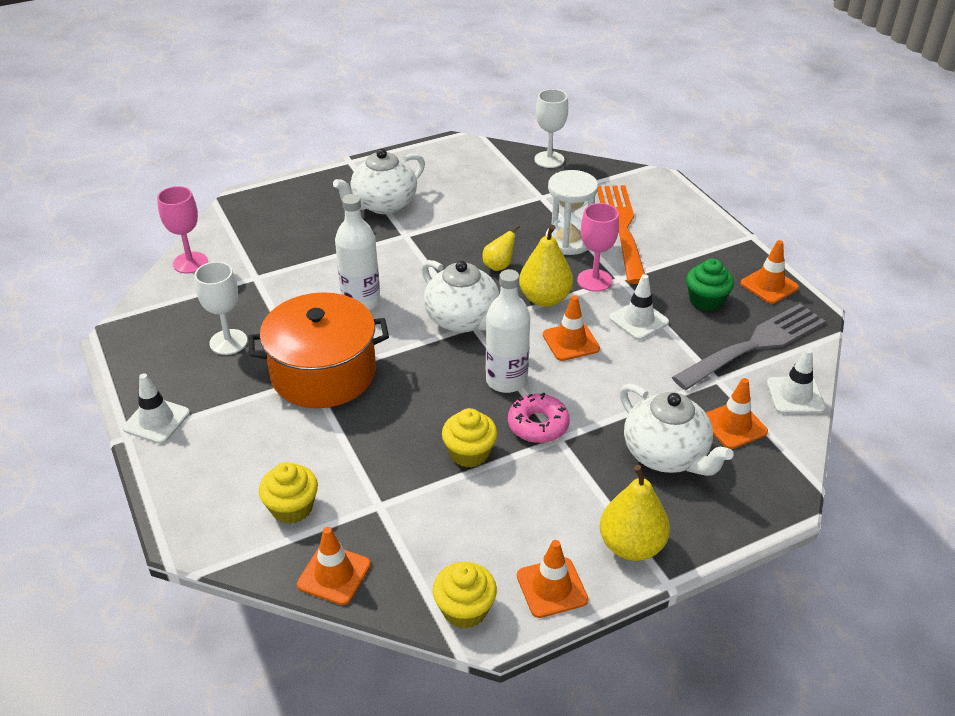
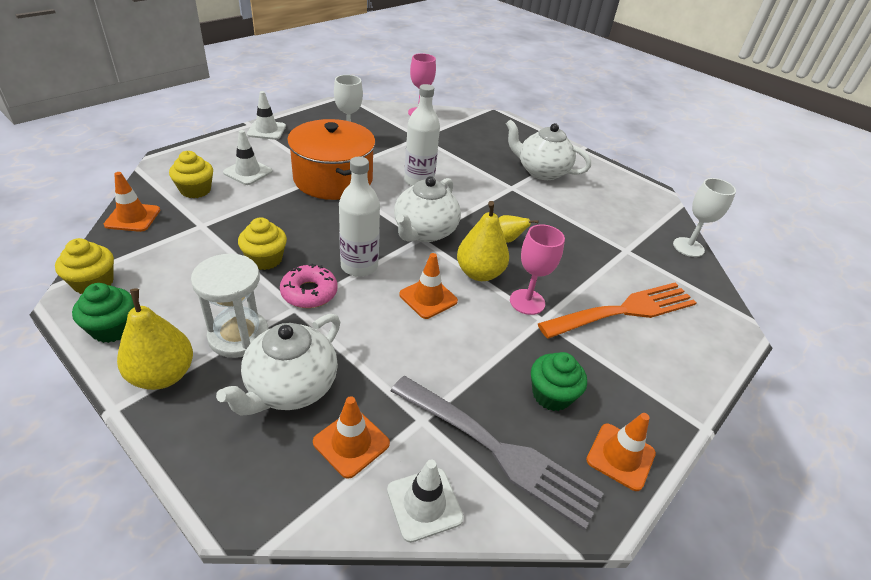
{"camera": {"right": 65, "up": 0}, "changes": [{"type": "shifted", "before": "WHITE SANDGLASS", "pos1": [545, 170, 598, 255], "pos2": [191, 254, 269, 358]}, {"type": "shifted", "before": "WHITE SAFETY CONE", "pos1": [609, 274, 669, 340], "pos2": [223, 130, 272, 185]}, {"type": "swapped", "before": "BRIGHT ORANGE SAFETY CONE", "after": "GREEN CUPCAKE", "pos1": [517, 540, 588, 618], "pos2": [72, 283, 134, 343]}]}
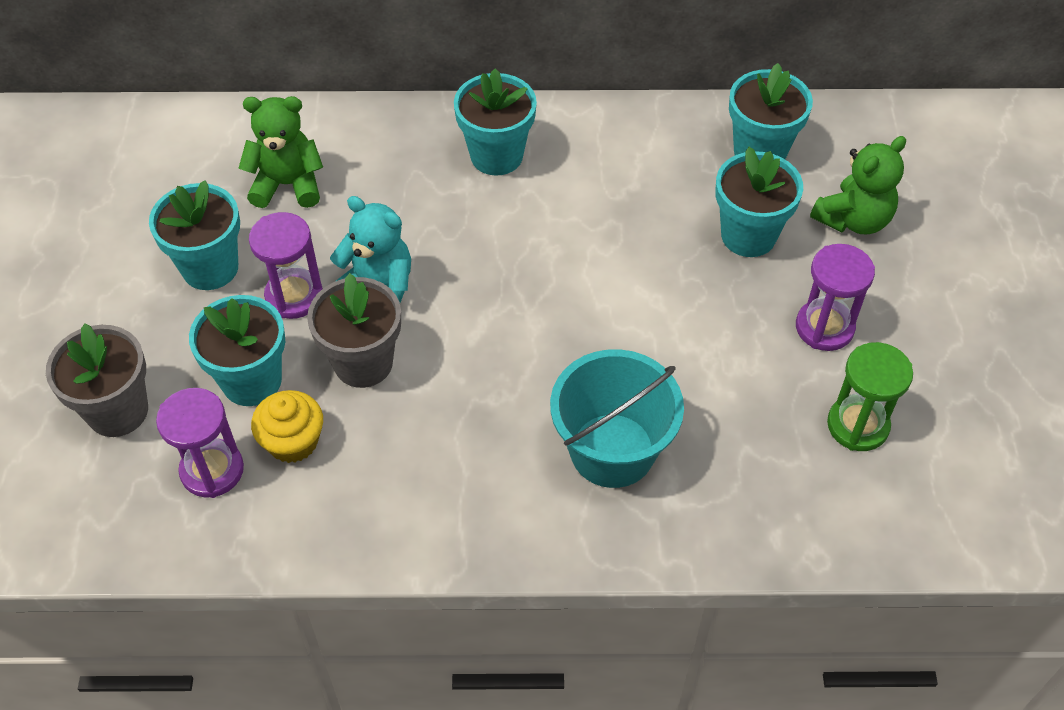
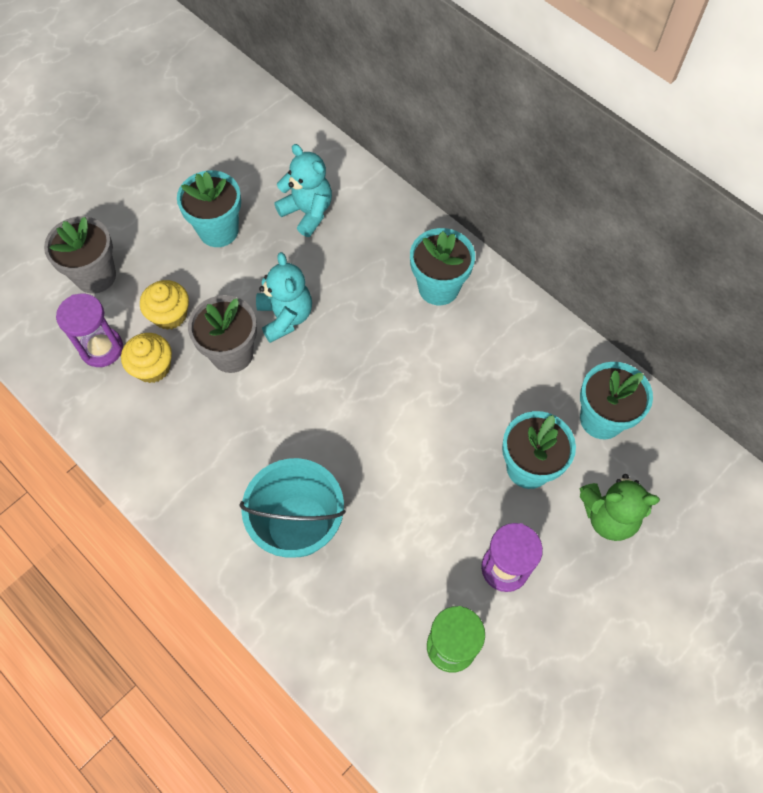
{"camera": {"right": 45, "up": 10}, "changes": [{"type": "gone", "before": "PURPLE SANDGLASS", "pos1": [249, 212, 323, 319]}, {"type": "swapped", "before": "TEAL PLANT POT", "after": "YELLOW CUPCAKE", "pos1": [189, 295, 285, 406], "pos2": [140, 280, 189, 330]}, {"type": "repainted", "before": "GREEN TEDDY", "after": "TEAL TEDDY", "pos1": [239, 96, 323, 208], "pos2": [274, 144, 332, 237]}]}
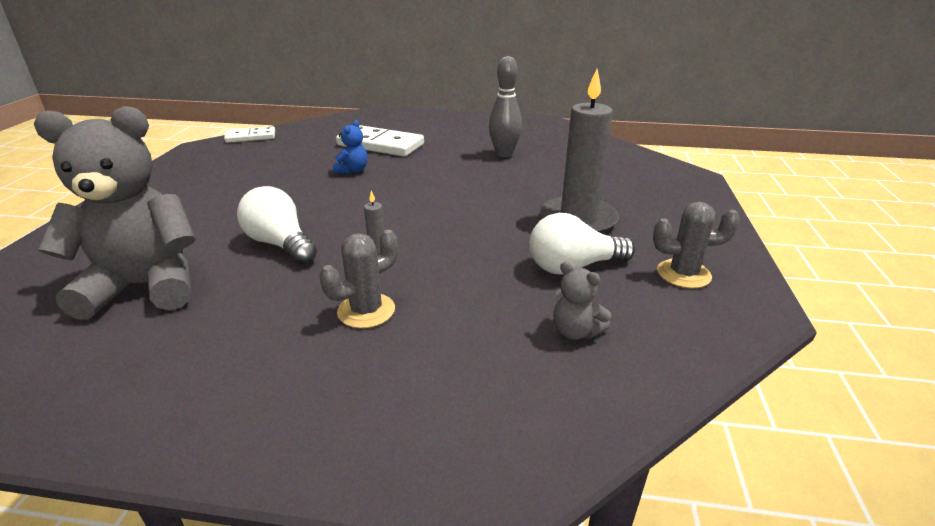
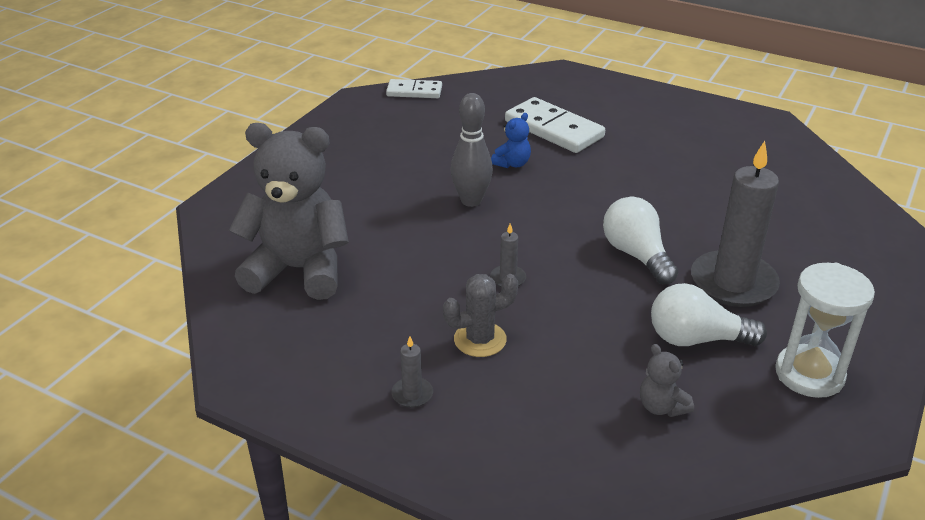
{"camera": {"right": 20, "up": 5}, "changes": [{"type": "new", "after": "GRAY PILLAR CANDLE", "pos2": [391, 336, 433, 408]}, {"type": "shifted", "before": "WHITE BULB", "pos1": [237, 186, 317, 264], "pos2": [603, 197, 678, 284]}, {"type": "shifted", "before": "GRAY BOWLING PIN", "pos1": [489, 56, 522, 157], "pos2": [451, 93, 493, 207]}, {"type": "swapped", "before": "GRAY SAGUARO CACTUS", "after": "WHITE SANDGLASS", "pos1": [653, 202, 740, 288], "pos2": [775, 263, 875, 398]}]}
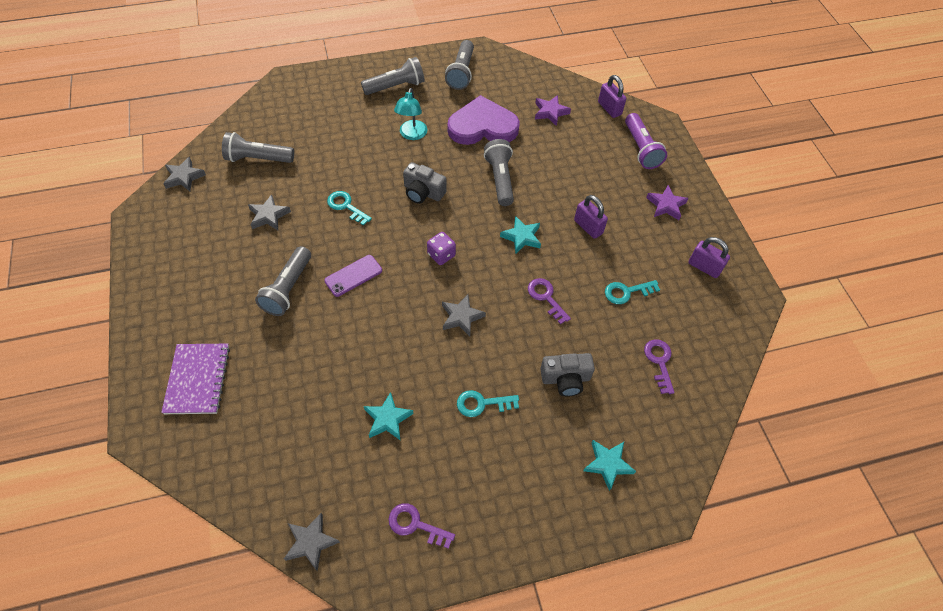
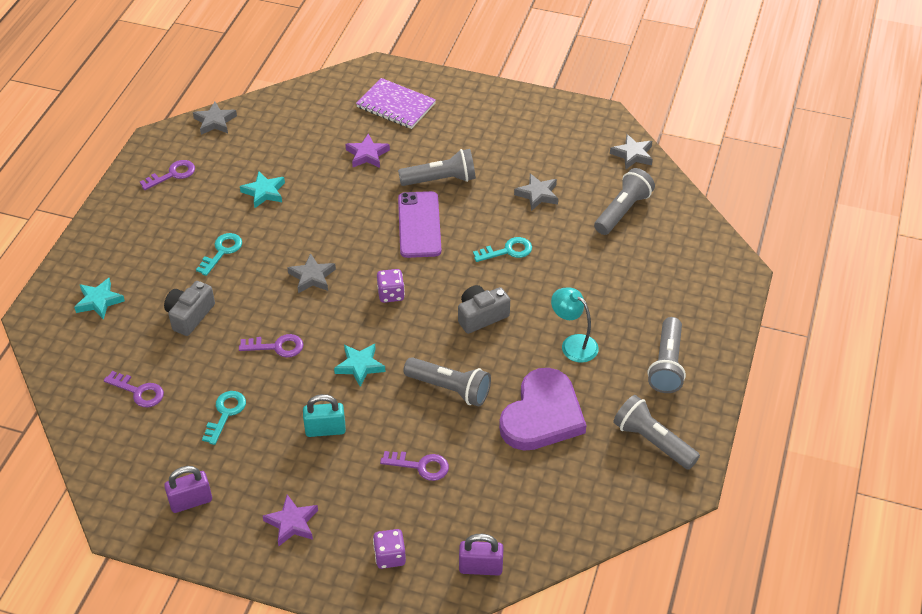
{"camera": {"right": 125, "up": -10}, "changes": [{"type": "new", "after": "PURPLE DOOR KEY", "pos2": [380, 451, 449, 481]}, {"type": "shifted", "before": "PURPLE STAR", "pos1": [535, 95, 571, 126], "pos2": [345, 134, 390, 168]}, {"type": "swapped", "before": "PURPLE FLASHLIGHT", "after": "PURPLE DICE", "pos1": [625, 113, 667, 169], "pos2": [373, 529, 406, 569]}, {"type": "repainted", "before": "PURPLE SMALL LOCK", "after": "TEAL SMALL LOCK", "pos1": [574, 195, 608, 239], "pos2": [303, 394, 346, 437]}, {"type": "rotated", "before": "GRAY FLASHLIGHT", "pos1": [255, 246, 311, 316], "pos2": [398, 149, 476, 186], "turn": 120}, {"type": "scaled", "before": "PURPLE MOBILE PHONE", "pos1": [324, 255, 382, 297], "pos2": [398, 191, 441, 258], "scale": 1.51}]}
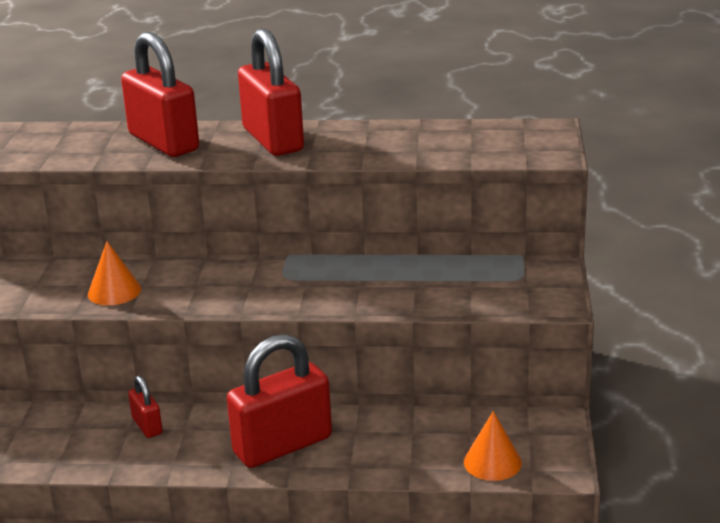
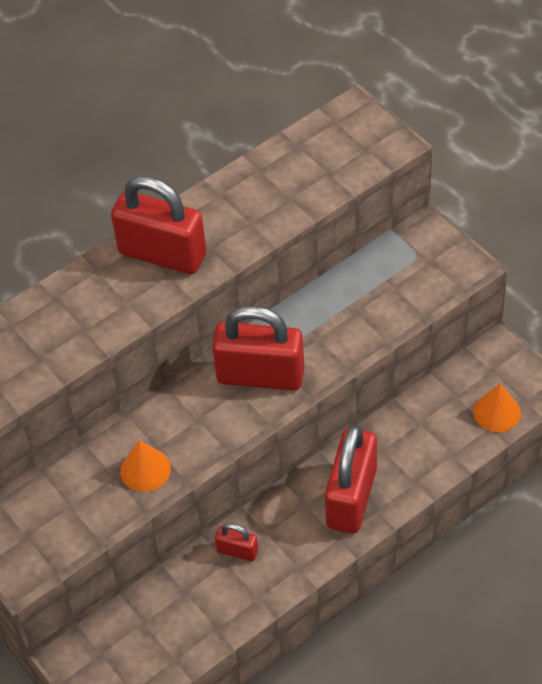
{"camera": {"right": -40, "up": 25}, "changes": [{"type": "shifted", "before": "CRIMSON SMALL LOCK", "pos1": [121, 32, 199, 157], "pos2": [212, 306, 304, 391]}]}
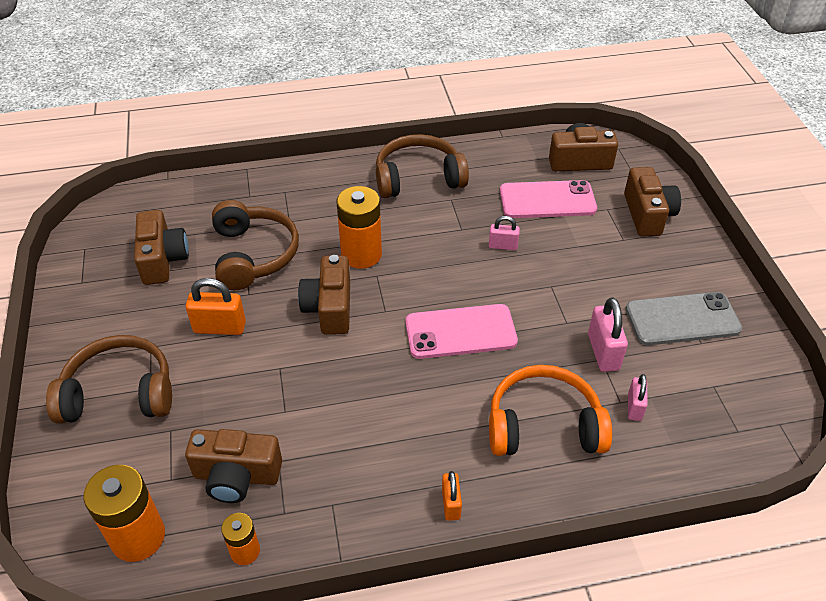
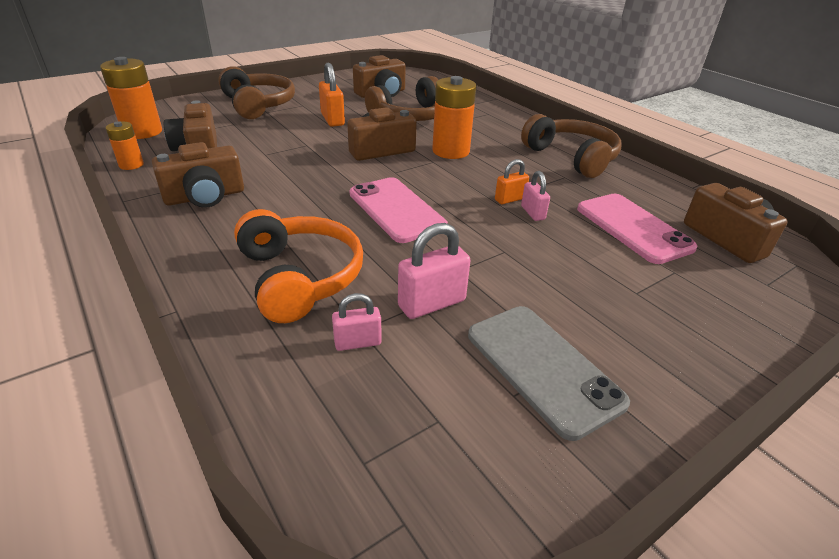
{"camera": {"right": 65, "up": -10}, "changes": [{"type": "shifted", "before": "BRIGHT ORANGE SMALL LOCK", "pos1": [442, 471, 462, 521], "pos2": [495, 159, 529, 204]}, {"type": "shifted", "before": "BROWN COMPACT CAMERA", "pos1": [624, 167, 681, 237], "pos2": [152, 142, 244, 208]}]}
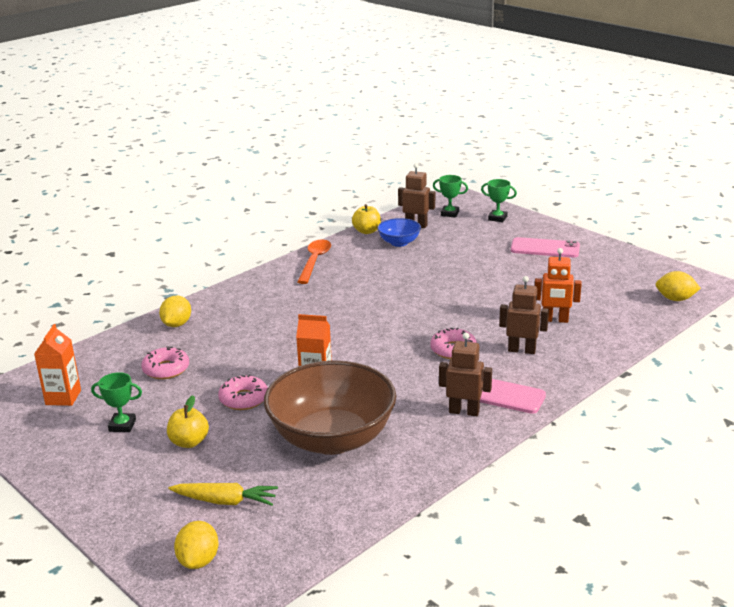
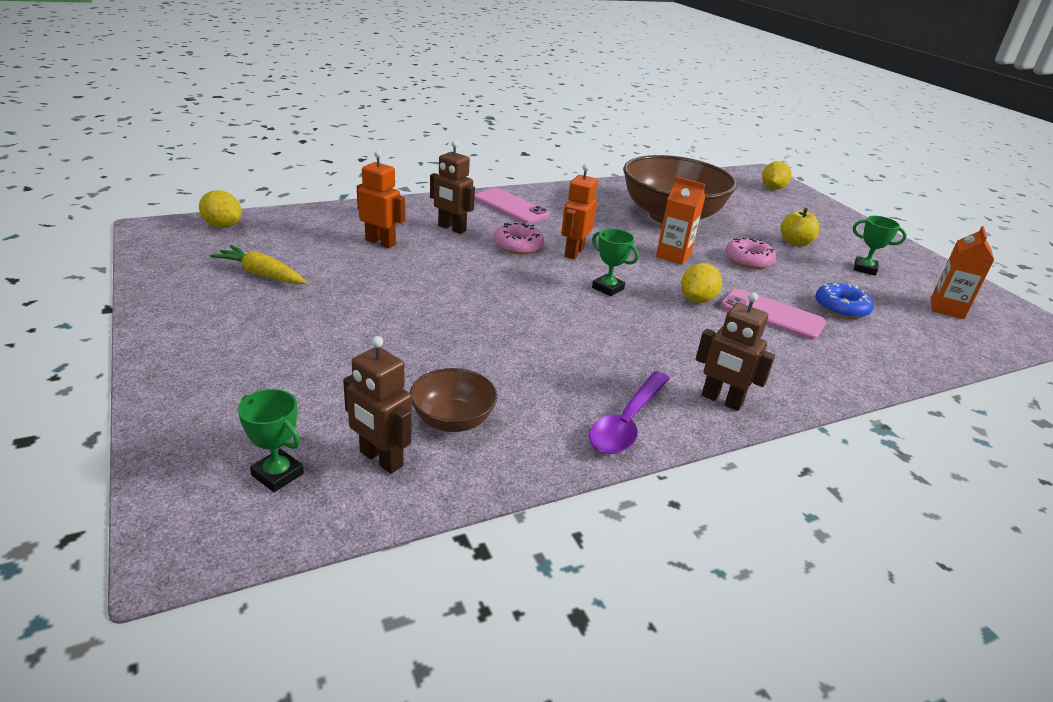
{"camera": {"right": -165, "up": 5}, "changes": [{"type": "gone", "before": "YELLOW APPLE", "pos1": [352, 204, 381, 234]}, {"type": "new", "after": "BRIGHT ORANGE ROBOT", "pos2": [561, 164, 598, 259]}, {"type": "shifted", "before": "YELLOW CITRUS FRUIT", "pos1": [159, 296, 191, 327], "pos2": [681, 263, 722, 303]}, {"type": "shifted", "before": "YELLOW CARROT", "pos1": [169, 483, 278, 506], "pos2": [210, 245, 307, 285]}, {"type": "shifted", "before": "BROWN ROBOT", "pos1": [439, 333, 492, 416], "pos2": [696, 292, 775, 411]}, {"type": "shifted", "before": "GREEN PRIZE CUP", "pos1": [481, 179, 517, 222], "pos2": [592, 229, 639, 296]}, {"type": "shifted", "before": "PINK MOBILE PHONE", "pos1": [511, 237, 580, 258], "pos2": [721, 289, 826, 340]}, {"type": "repainted", "before": "PINK DOUGHNUT", "after": "ROYAL BLUE DOUGHNUT", "pos1": [141, 346, 189, 379], "pos2": [815, 283, 873, 319]}, {"type": "repainted", "before": "BRIGHT ORANGE SPOON", "after": "PURPLE SPOON", "pos1": [297, 239, 331, 284], "pos2": [589, 371, 670, 454]}, {"type": "repainted", "before": "ROYAL BLUE DEEP DISH", "after": "BROWN DEEP DISH", "pos1": [377, 218, 421, 247], "pos2": [410, 368, 497, 432]}]}
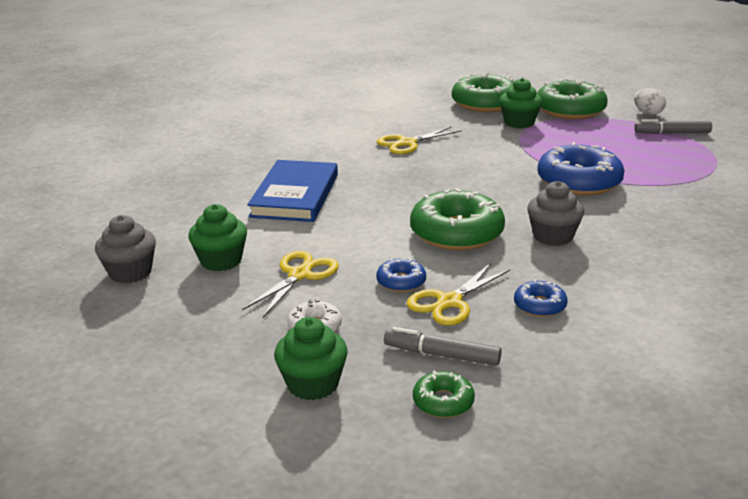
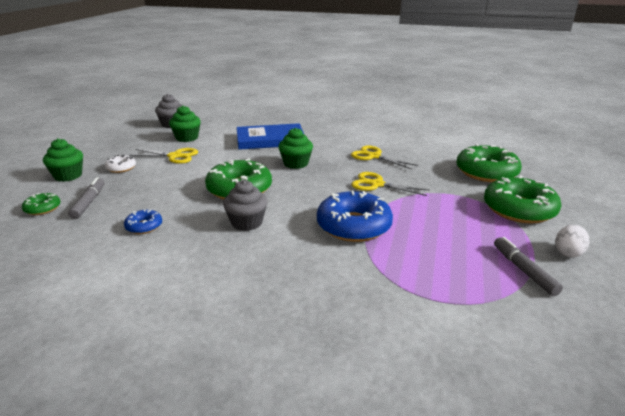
{"camera": {"right": 70, "up": 0}, "changes": [{"type": "gone", "before": "ROYAL BLUE DOUGHNUT", "pos1": [376, 258, 426, 292]}, {"type": "shifted", "before": "YELLOW SHEARS", "pos1": [407, 263, 510, 326], "pos2": [351, 172, 429, 196]}, {"type": "shifted", "before": "GREEN CUPCAKE", "pos1": [499, 78, 542, 128], "pos2": [278, 128, 313, 169]}]}
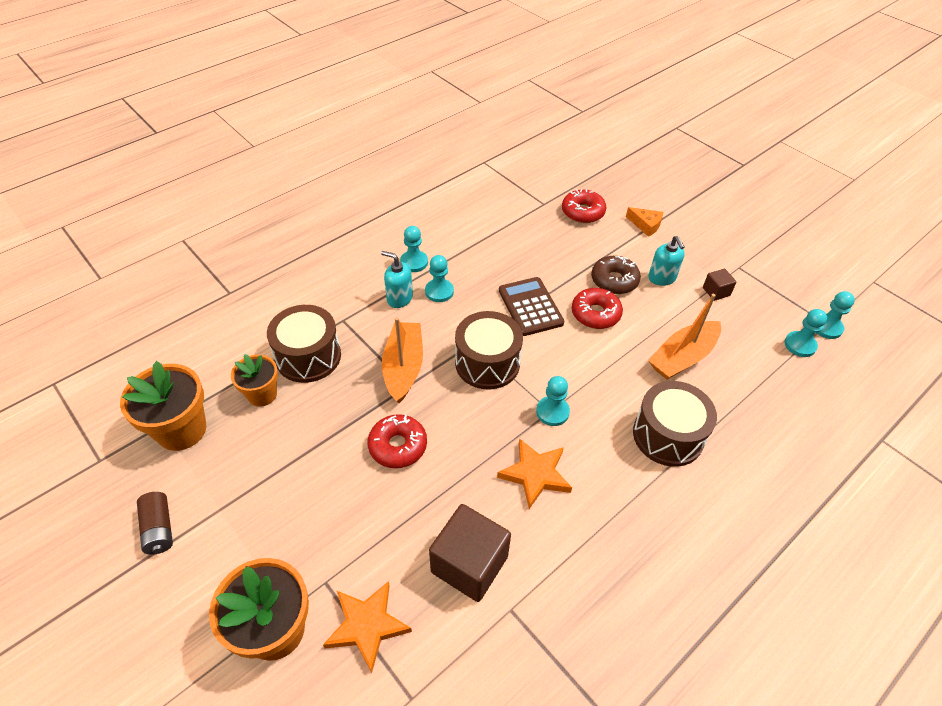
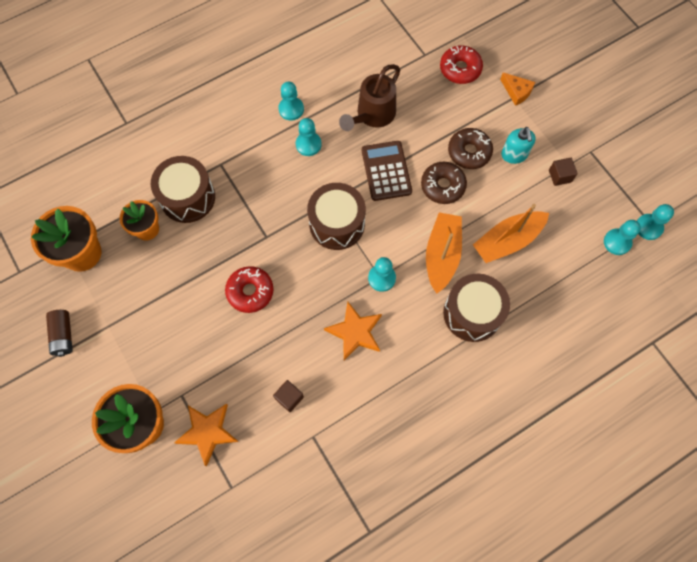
{"camera": {"right": 10, "up": 20}, "changes": [{"type": "gone", "before": "TEAL SOAP PUMP", "pos1": [381, 251, 413, 308]}, {"type": "new", "after": "BROWN WATERING POT", "pos2": [339, 64, 400, 131]}, {"type": "shifted", "before": "BRIGHT ORANGE TOY BOAT", "pos1": [382, 317, 423, 403], "pos2": [426, 212, 462, 293]}, {"type": "repainted", "before": "CRIMSON DOUGHNUT", "after": "BROWN DOUGHNUT", "pos1": [572, 288, 623, 329], "pos2": [421, 162, 467, 204]}, {"type": "scaled", "before": "BROWN CUBE", "pos1": [429, 504, 511, 602], "pos2": [273, 380, 304, 412], "scale": 0.48}]}
